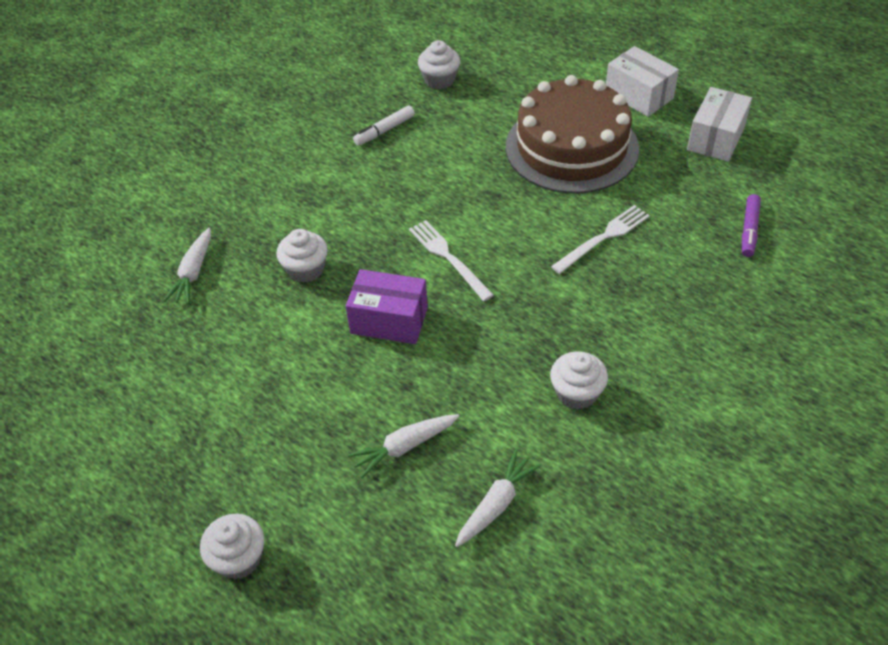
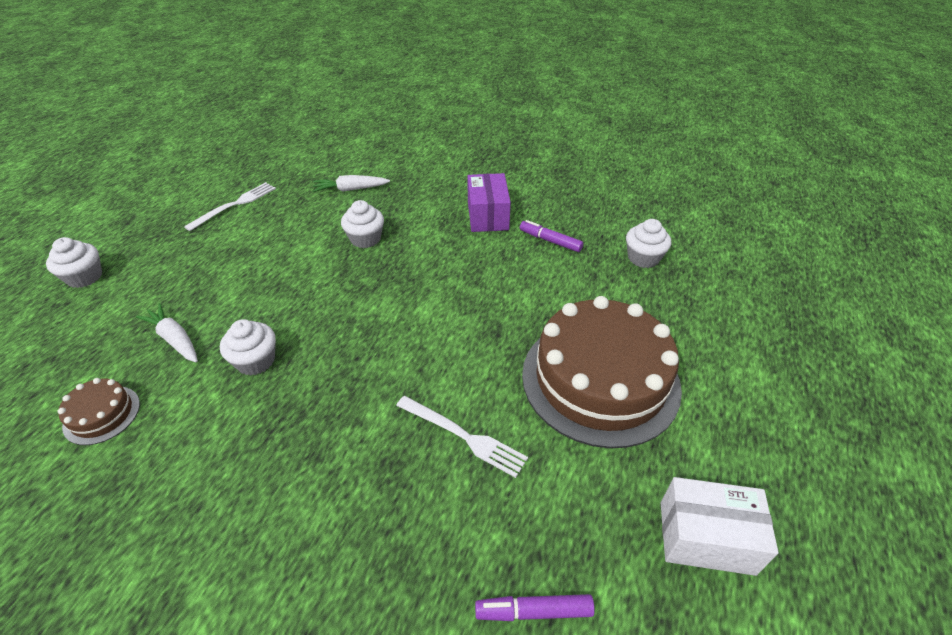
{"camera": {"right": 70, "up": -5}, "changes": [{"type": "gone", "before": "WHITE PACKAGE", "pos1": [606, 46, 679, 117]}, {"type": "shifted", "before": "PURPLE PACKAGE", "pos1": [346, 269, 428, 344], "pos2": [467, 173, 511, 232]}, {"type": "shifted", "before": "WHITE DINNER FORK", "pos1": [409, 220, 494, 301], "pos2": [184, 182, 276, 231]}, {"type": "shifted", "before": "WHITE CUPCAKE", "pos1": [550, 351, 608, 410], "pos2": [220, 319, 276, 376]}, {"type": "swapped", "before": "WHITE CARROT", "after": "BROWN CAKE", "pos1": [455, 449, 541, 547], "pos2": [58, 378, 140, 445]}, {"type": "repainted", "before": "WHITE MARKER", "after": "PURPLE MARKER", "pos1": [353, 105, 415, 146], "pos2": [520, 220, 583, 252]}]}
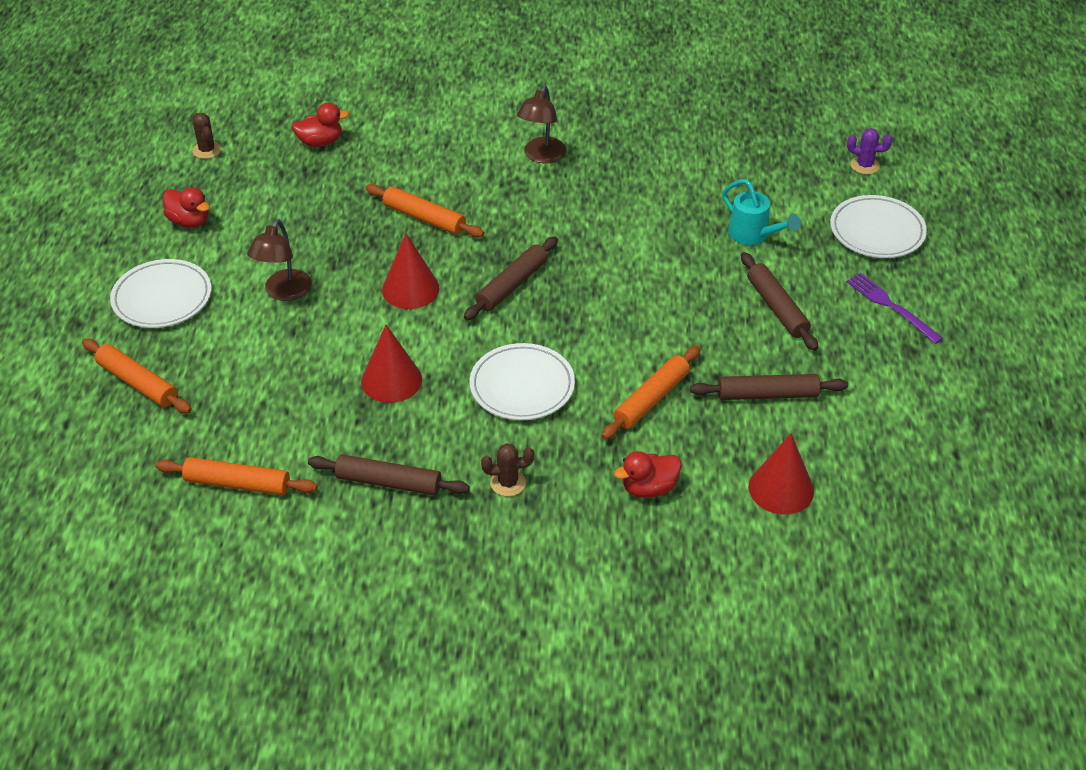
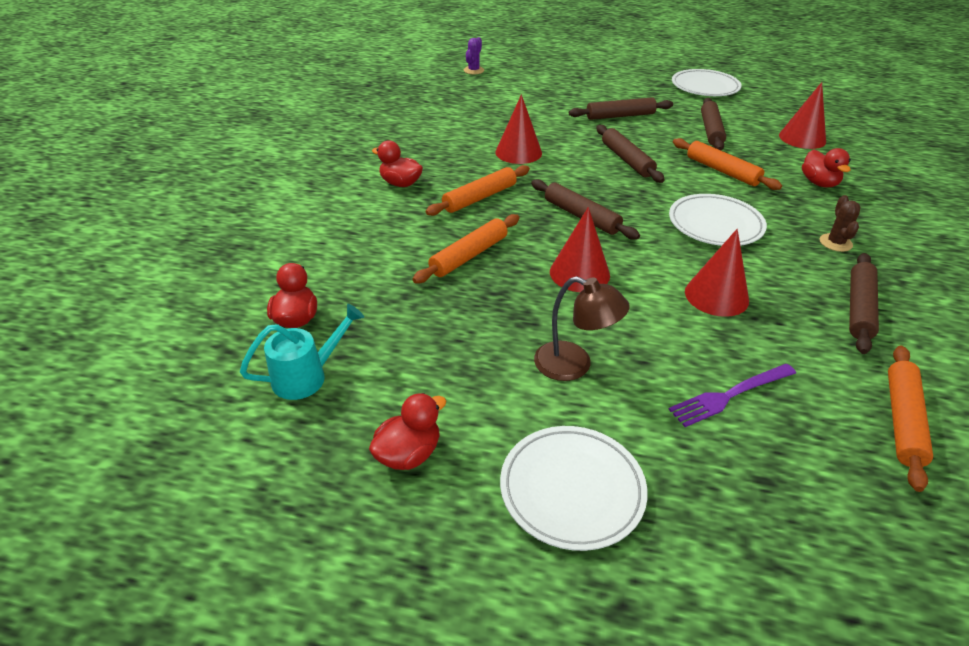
{"camera": {"right": -80, "up": -5}, "changes": [{"type": "gone", "before": "BROWN SAGUARO CACTUS", "pos1": [192, 113, 222, 159]}, {"type": "new", "after": "CRIMSON CONE SHAPE", "pos2": [495, 94, 542, 164]}, {"type": "new", "after": "BROWN PASTRY ROLLER", "pos2": [596, 125, 665, 183]}, {"type": "shifted", "before": "BRIGHT ORANGE PASTRY ROLLER", "pos1": [82, 339, 192, 413], "pos2": [426, 165, 530, 216]}, {"type": "shifted", "before": "TEAL WATERING POT", "pos1": [722, 179, 801, 245], "pos2": [240, 304, 364, 400]}, {"type": "shifted", "before": "WHITE DINNER PLATE", "pos1": [830, 195, 927, 258], "pos2": [672, 69, 742, 96]}, {"type": "shifted", "before": "PURPLE DINNER FORK", "pos1": [847, 273, 943, 344], "pos2": [668, 364, 796, 427]}, {"type": "swapped", "before": "BROWN READING LAMP", "after": "CRIMSON TOY DUCK", "pos1": [517, 86, 566, 163], "pos2": [372, 140, 423, 187]}]}
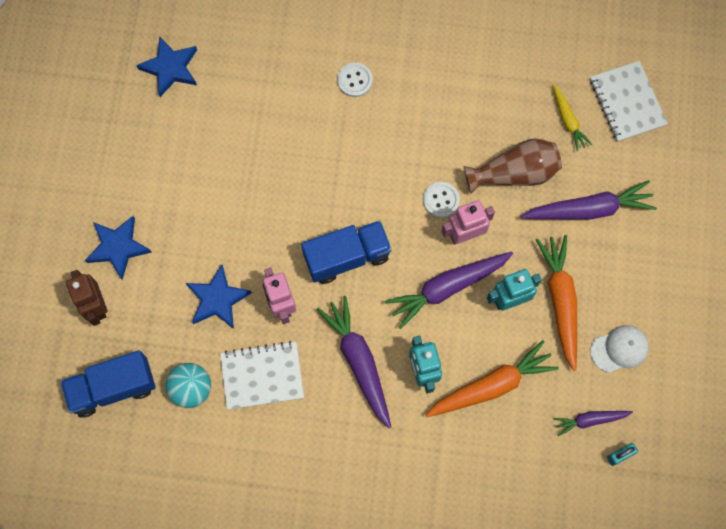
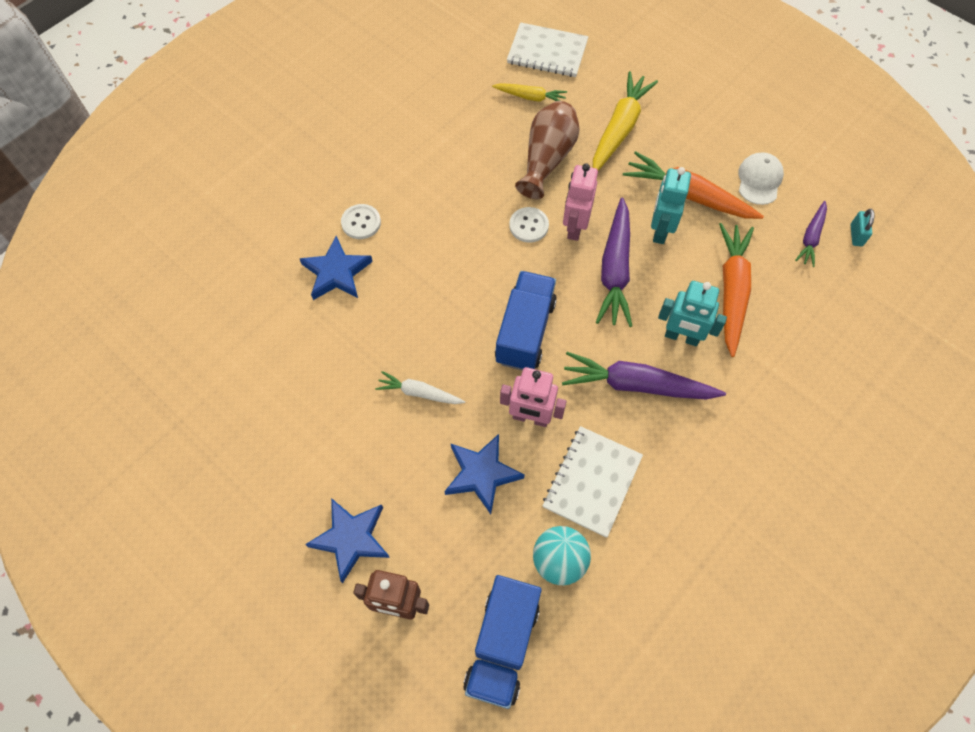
{"camera": {"right": -55, "up": -10}, "changes": [{"type": "new", "after": "WHITE CARROT", "pos2": [375, 371, 465, 404]}, {"type": "shifted", "before": "ROYAL BLUE STAR", "pos1": [136, 36, 197, 97], "pos2": [299, 236, 373, 300]}, {"type": "repainted", "before": "PURPLE CARROT", "after": "YELLOW CARROT", "pos1": [520, 180, 657, 219], "pos2": [593, 71, 658, 171]}]}
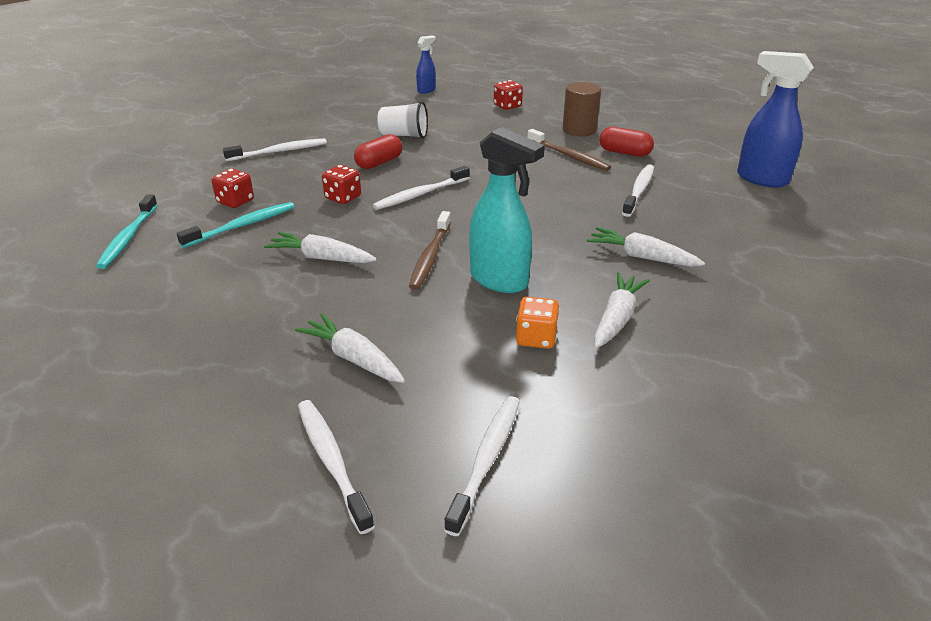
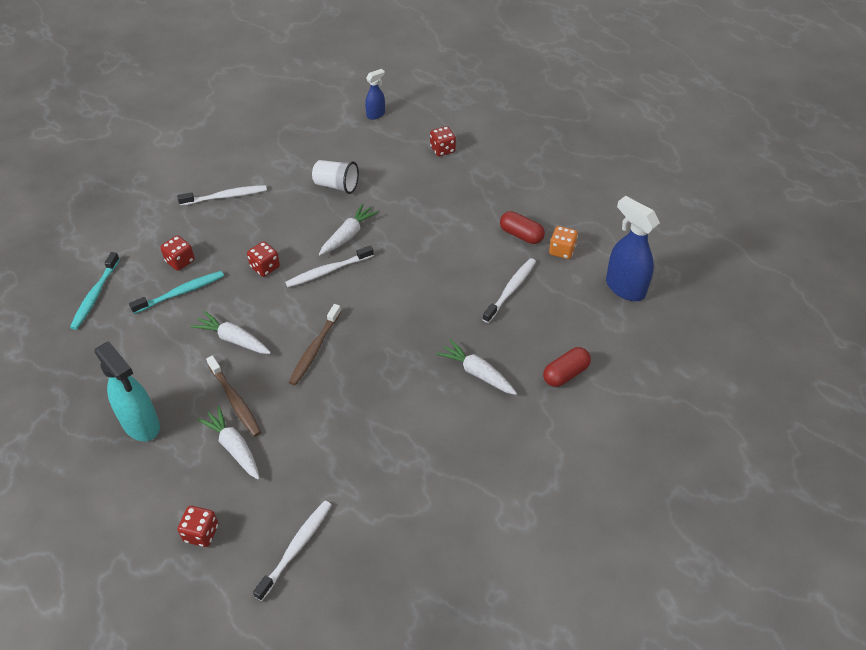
{"camera": {"right": 10, "up": 15}, "changes": [{"type": "gone", "before": "BROWN CYLINDER SHAPE", "pos1": [563, 82, 601, 136]}, {"type": "shifted", "before": "CRIMSON PILL", "pos1": [354, 134, 402, 169], "pos2": [543, 347, 591, 387]}, {"type": "shifted", "before": "TEAL SPRAY CLEANER", "pos1": [469, 127, 545, 293], "pos2": [94, 342, 160, 441]}, {"type": "shifted", "before": "BRIGHT ORANGE DICE", "pos1": [516, 297, 560, 349], "pos2": [549, 226, 578, 259]}, {"type": "shifted", "before": "BROWN TOOTH BRUSH", "pos1": [527, 129, 611, 171], "pos2": [206, 356, 261, 437]}, {"type": "shifted", "before": "WHITE CARROT", "pos1": [594, 272, 650, 348], "pos2": [319, 203, 379, 255]}, {"type": "swapped", "before": "WHITE TOOTH BRUSH", "after": "CRIMSON DICE", "pos1": [298, 400, 375, 534], "pos2": [178, 506, 218, 547]}]}
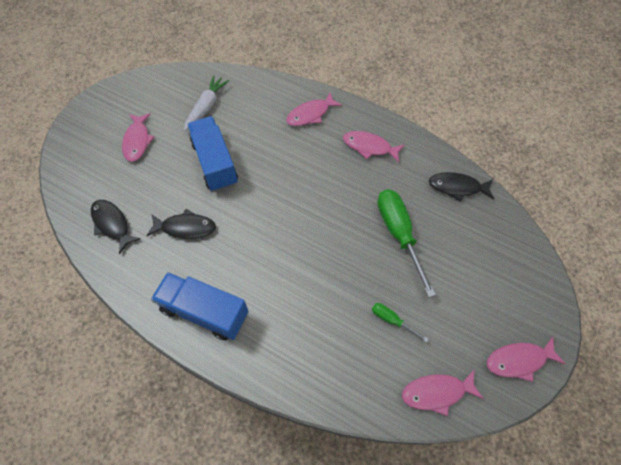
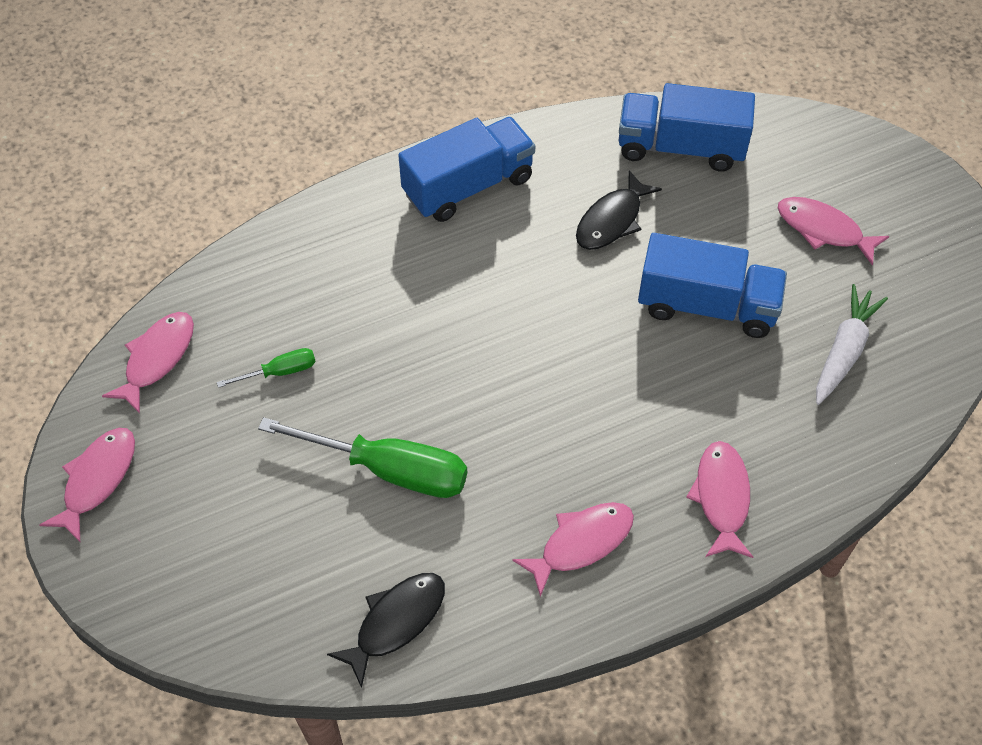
{"camera": {"right": 125, "up": -5}, "changes": [{"type": "swapped", "before": "JET-BLACK FISH FIGURE", "after": "ROYAL BLUE TRUCK", "pos1": [91, 200, 141, 254], "pos2": [618, 83, 755, 171]}, {"type": "rotated", "before": "WHITE CARROT", "pos1": [184, 75, 229, 131], "pos2": [816, 284, 888, 405], "turn": -120}]}
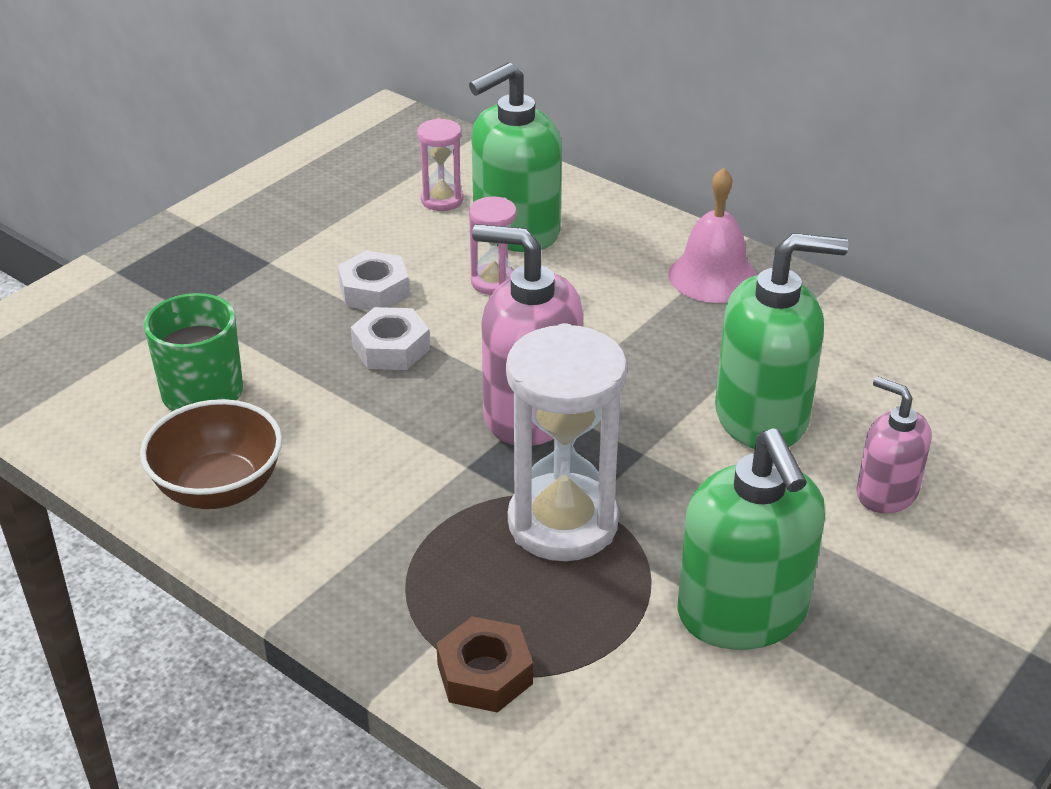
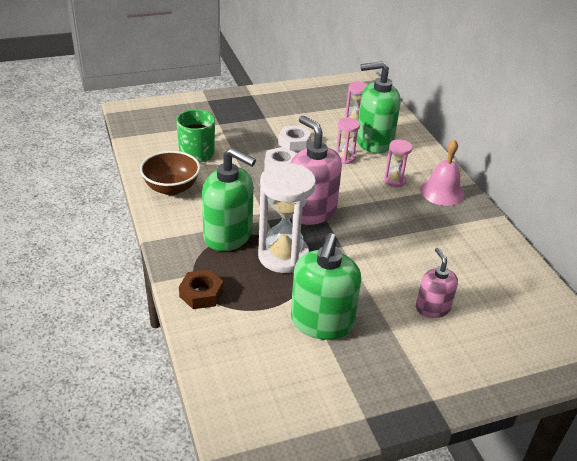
{"camera": {"right": 30, "up": 0}, "changes": [{"type": "new", "after": "PINK SANDGLASS", "pos2": [384, 139, 413, 187]}, {"type": "shifted", "before": "GREEN SOAP PUMP", "pos1": [715, 233, 848, 449], "pos2": [202, 147, 256, 251]}]}
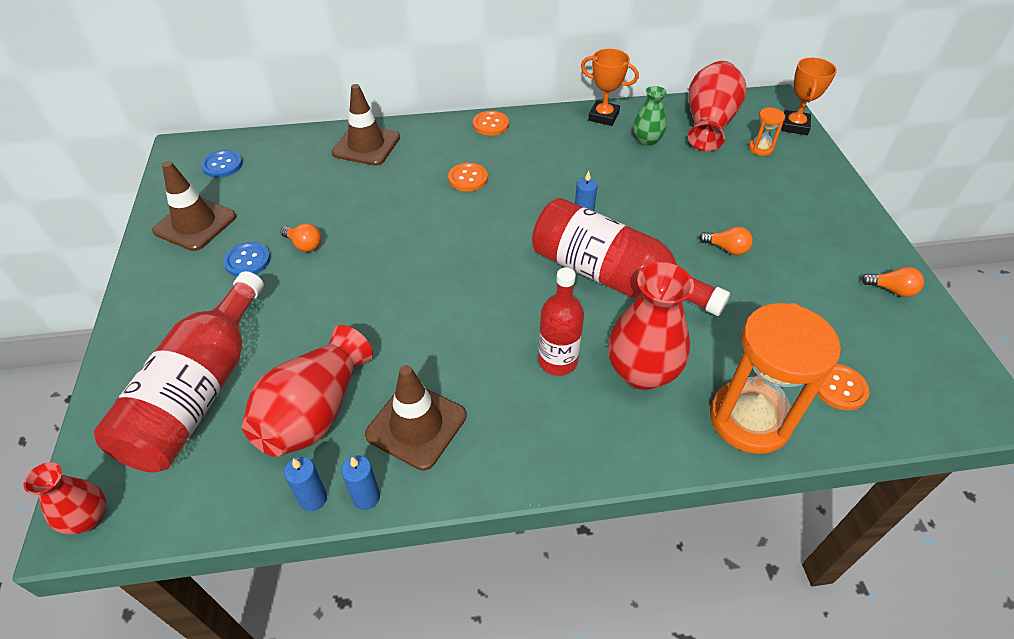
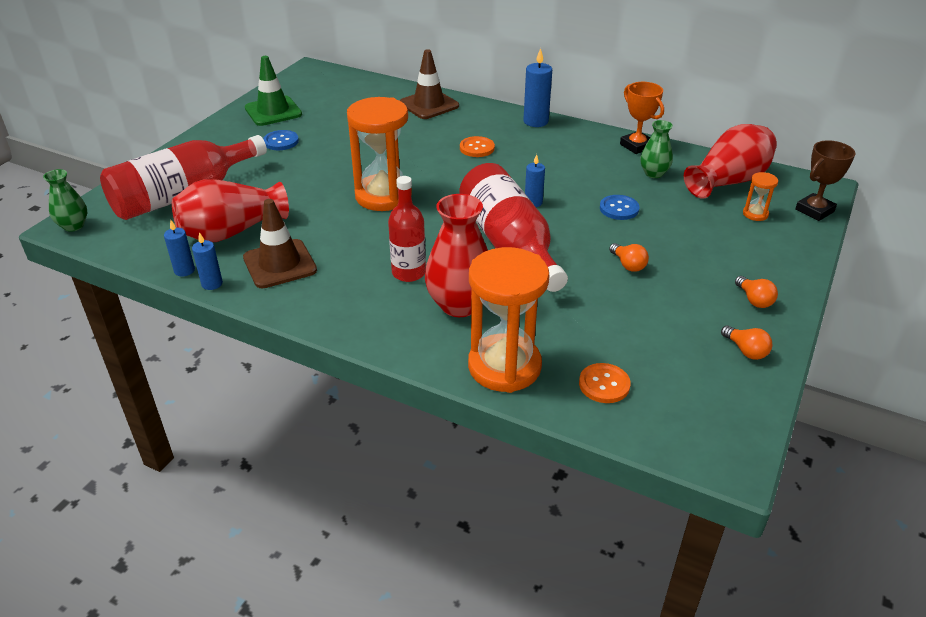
{"camera": {"right": 35, "up": -10}, "changes": [{"type": "new", "after": "BRIGHT ORANGE SANDGLASS", "pos2": [347, 97, 412, 211]}, {"type": "shifted", "before": "ROYAL BLUE BUTTON", "pos1": [201, 150, 243, 178], "pos2": [600, 195, 639, 220]}, {"type": "shifted", "before": "BRIGHT ORANGE BULB", "pos1": [280, 223, 321, 252], "pos2": [735, 276, 778, 308]}, {"type": "swapped", "before": "BRIGHT ORANGE BUTTON", "after": "ROYAL BLUE PILLAR CANDLE", "pos1": [473, 111, 509, 136], "pos2": [523, 48, 552, 127]}, {"type": "repainted", "before": "CRIMSON TALL VASE", "after": "GREEN TALL VASE", "pos1": [23, 462, 106, 535], "pos2": [43, 169, 87, 232]}, {"type": "repainted", "before": "BROWN SAFETY CONE", "after": "GREEN SAFETY CONE", "pos1": [152, 161, 236, 251], "pos2": [245, 56, 302, 126]}, {"type": "repainted", "before": "BRIGHT ORANGE PRIZE CUP", "after": "BROWN PRIZE CUP", "pos1": [781, 58, 837, 135], "pos2": [795, 140, 855, 221]}]}
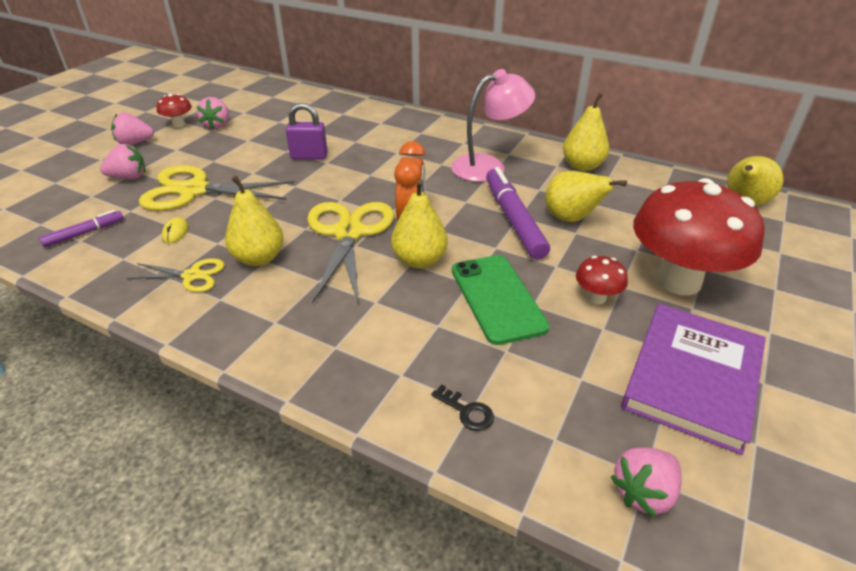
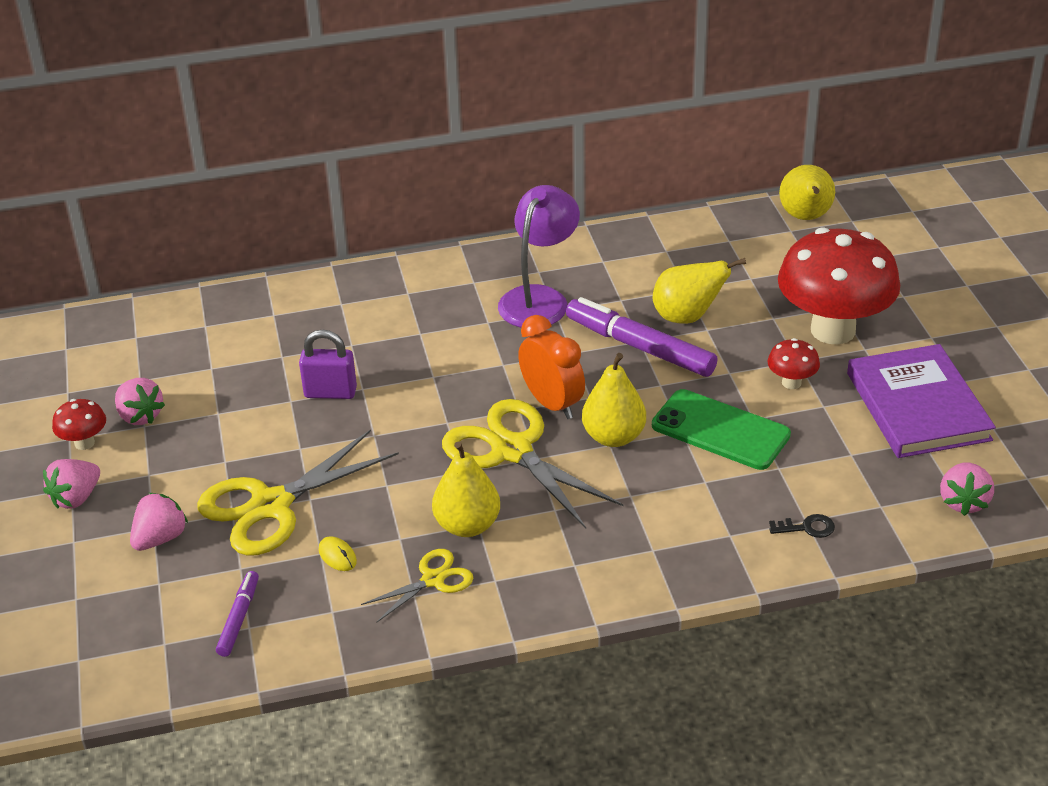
{"camera": {"right": -40, "up": 0}, "changes": [{"type": "gone", "before": "YELLOW PEAR", "pos1": [563, 93, 609, 171]}, {"type": "repainted", "before": "PINK READING LAMP", "after": "PURPLE READING LAMP", "pos1": [451, 69, 535, 182], "pos2": [498, 185, 580, 328]}, {"type": "rotated", "before": "PURPLE SMALL LOCK", "pos1": [286, 103, 328, 160], "pos2": [299, 330, 357, 399], "turn": 45}]}
